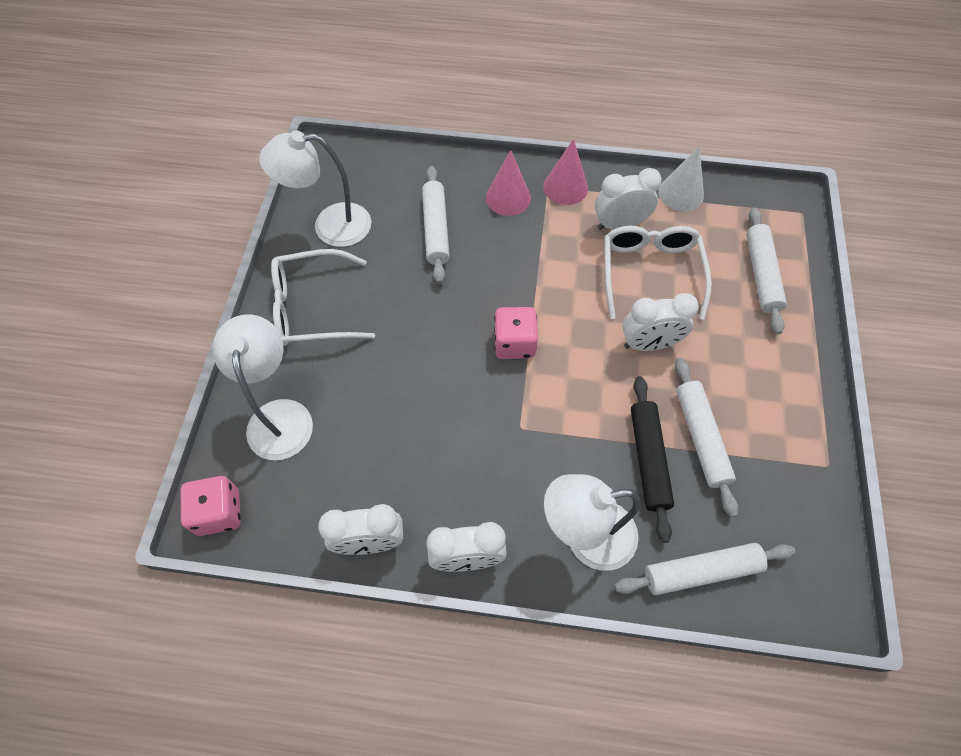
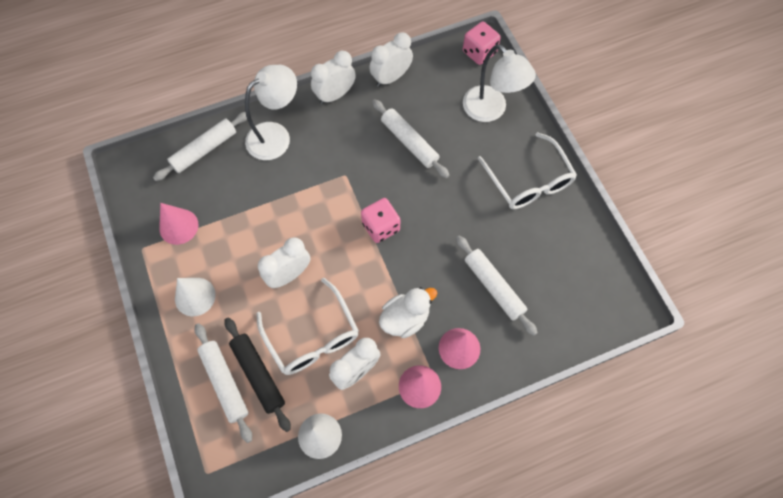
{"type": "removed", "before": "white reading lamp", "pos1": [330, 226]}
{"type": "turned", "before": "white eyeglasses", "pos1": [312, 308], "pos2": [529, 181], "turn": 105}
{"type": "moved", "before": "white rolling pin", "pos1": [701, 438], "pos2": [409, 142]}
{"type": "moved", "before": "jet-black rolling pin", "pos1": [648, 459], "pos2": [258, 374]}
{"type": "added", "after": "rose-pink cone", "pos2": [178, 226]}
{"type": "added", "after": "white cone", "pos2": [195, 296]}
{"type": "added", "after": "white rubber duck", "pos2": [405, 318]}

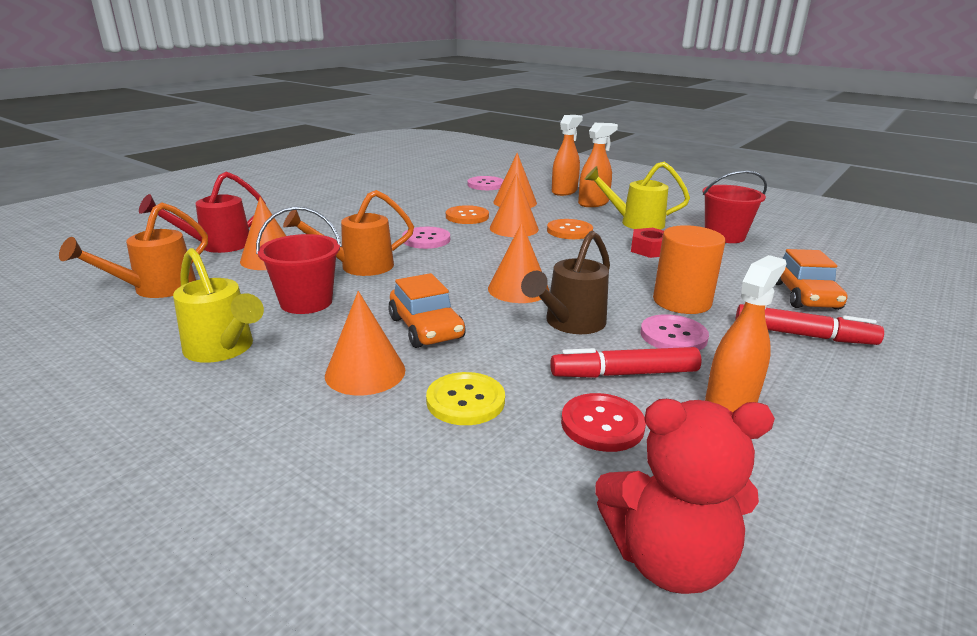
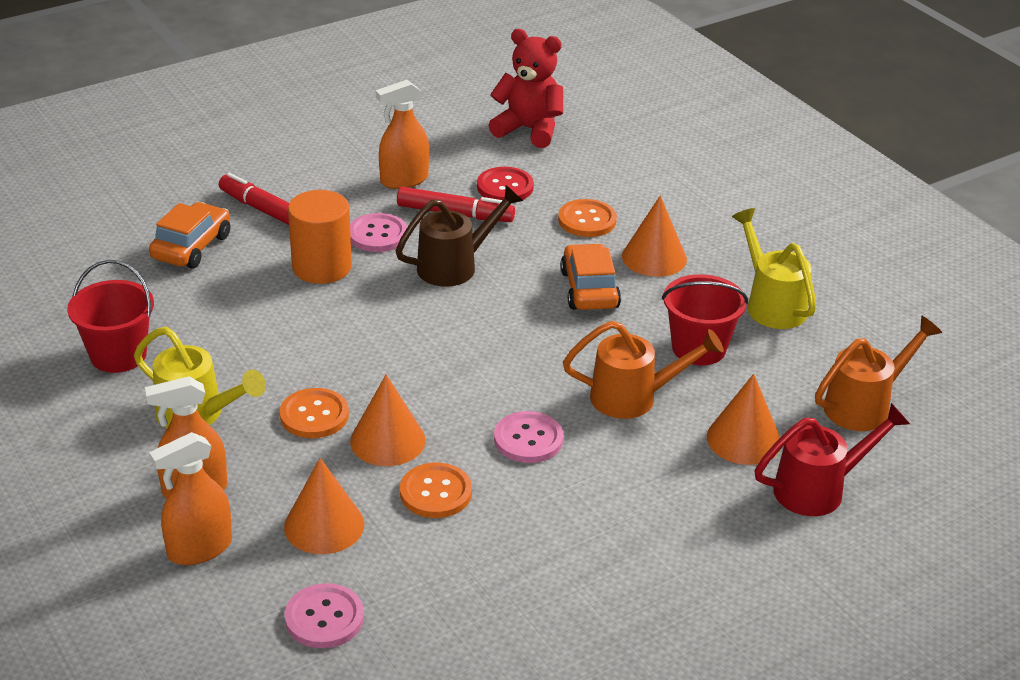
{"type": "removed", "before": "orange-coloured cone", "pos1": [518, 289]}
{"type": "removed", "before": "crimson hexagon nut", "pos1": [650, 249]}
{"type": "recoloured", "before": "bright yellow sewing button", "after": "orange-coloured sewing button", "pos1": [465, 401], "pos2": [587, 220]}

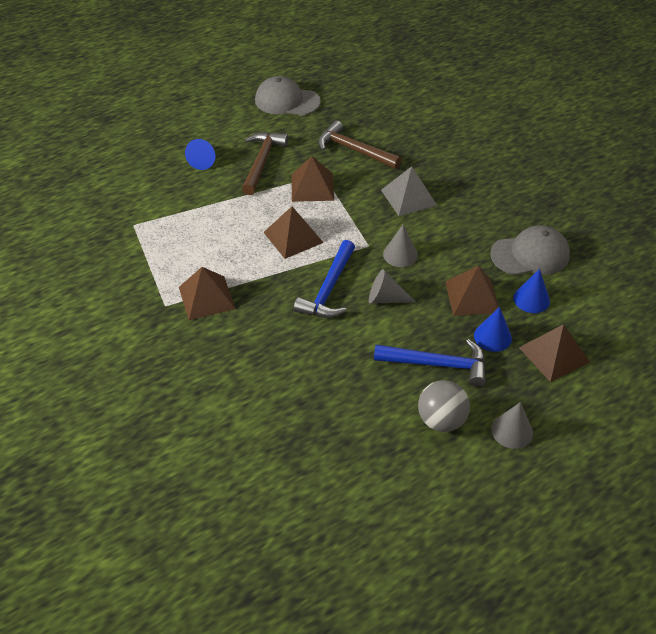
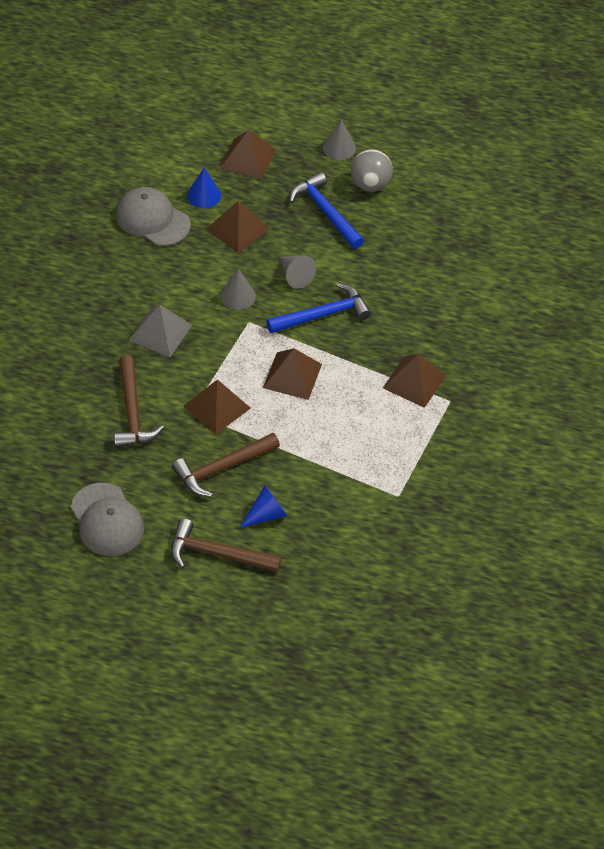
{"type": "removed", "before": "cobalt cone", "pos1": [492, 337]}
{"type": "added", "after": "dark brown hammer", "pos2": [217, 554]}

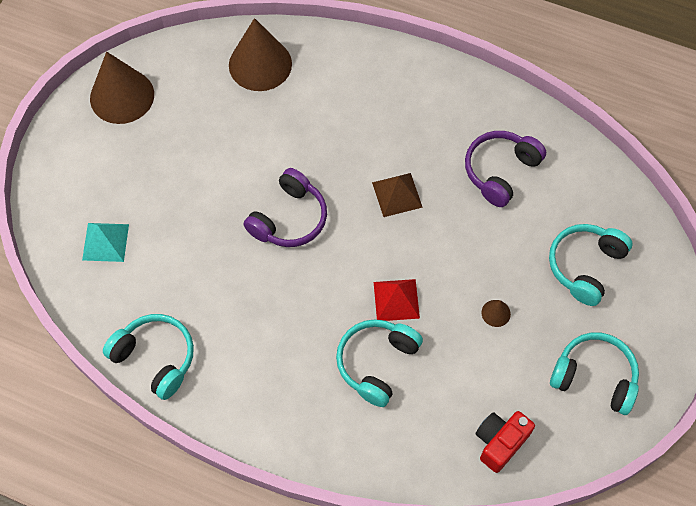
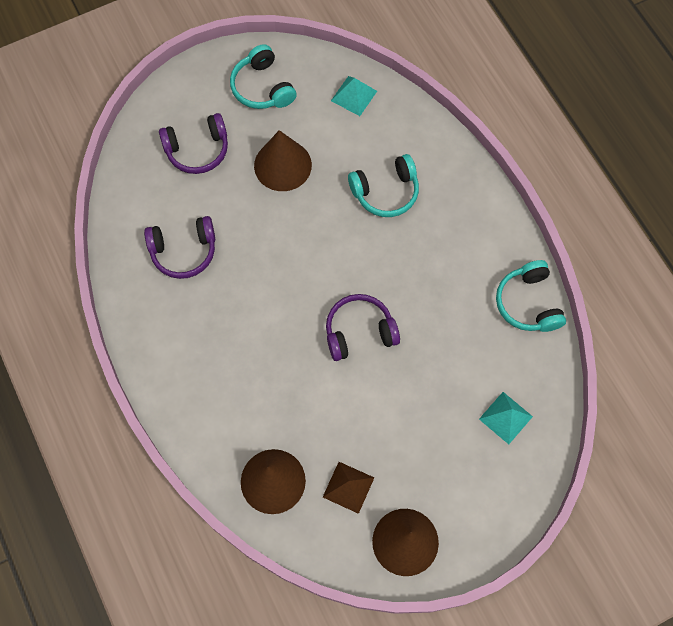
{"type": "moved", "before": "dark brown pyramid shape", "pos1": [397, 194], "pos2": [348, 487]}
{"type": "recoloured", "before": "turquoise over-ear headphones", "after": "purple over-ear headphones", "pos1": [585, 266], "pos2": [197, 150]}
{"type": "removed", "before": "crimson pyramid shape", "pos1": [396, 300]}
{"type": "resized", "before": "dark brown cone", "pos1": [496, 313], "pos2": [282, 165], "scale": 2.42}
{"type": "replaced", "before": "crimson camera", "after": "turquoise pyramid shape", "pos1": [500, 442], "pos2": [354, 95]}

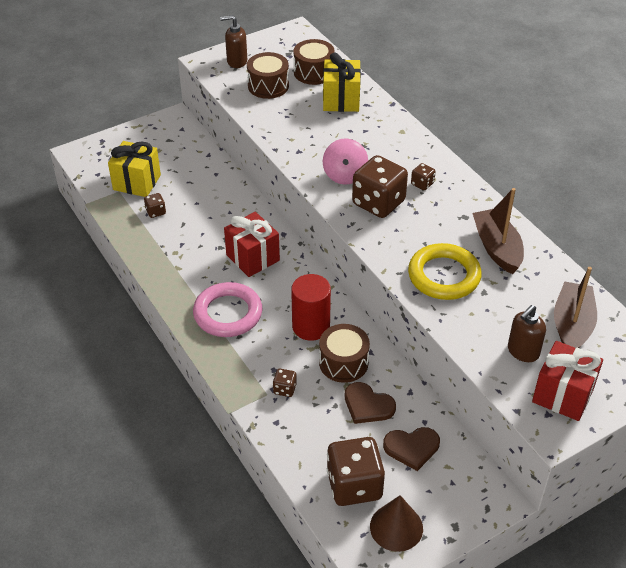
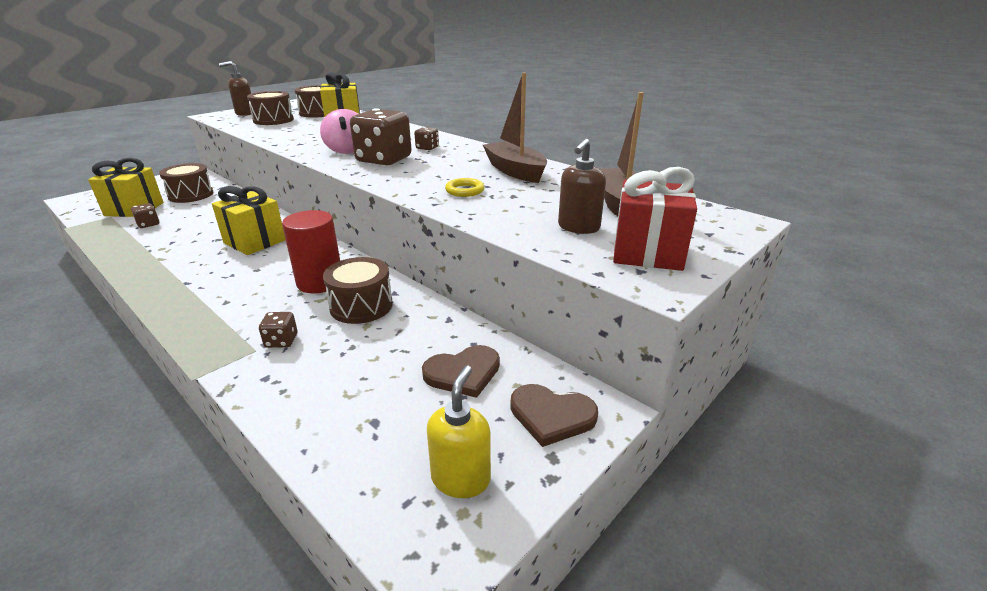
{"type": "recoloured", "before": "crimson wrapped gift", "after": "bright yellow wrapped gift", "pos1": [252, 258], "pos2": [254, 242]}
{"type": "resized", "before": "bright yellow hoop", "pos1": [444, 276], "pos2": [465, 190], "scale": 0.47}
{"type": "removed", "before": "rose-pink hoop", "pos1": [228, 313]}
{"type": "moved", "before": "dark brown heart shape", "pos1": [367, 405], "pos2": [551, 415]}
{"type": "removed", "before": "dark brown die", "pos1": [354, 485]}
{"type": "replaced", "before": "dark brown cone", "after": "bright yellow soap dispenser", "pos1": [396, 527], "pos2": [461, 478]}
{"type": "added", "after": "dark brown toy drum", "pos2": [191, 195]}

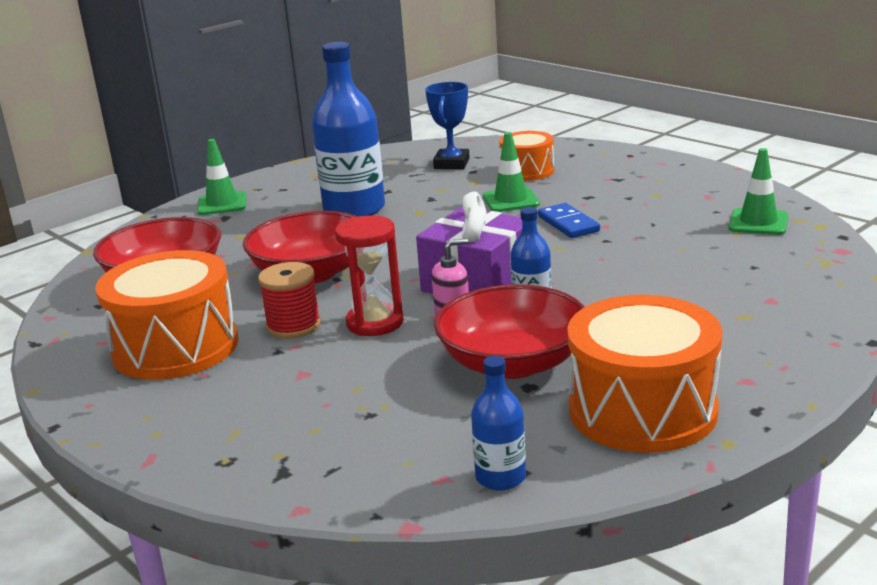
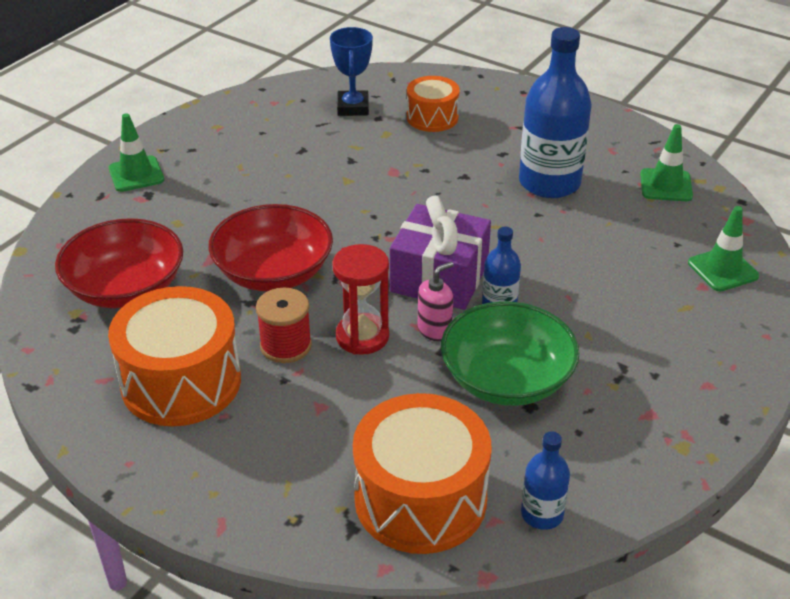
{"type": "moved", "before": "cobalt flask", "pos1": [354, 209], "pos2": [549, 183]}
{"type": "moved", "before": "emerald traffic cone", "pos1": [511, 200], "pos2": [723, 269]}
{"type": "removed", "before": "cobalt domino piece", "pos1": [568, 224]}
{"type": "recoloured", "before": "crimson serving bowl", "after": "emerald serving bowl", "pos1": [513, 363], "pos2": [506, 379]}
{"type": "moved", "before": "orange-coloured toy drum", "pos1": [642, 410], "pos2": [420, 499]}

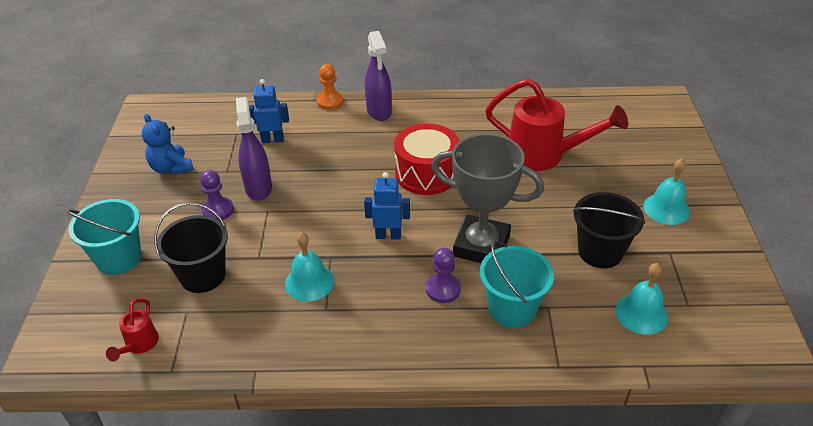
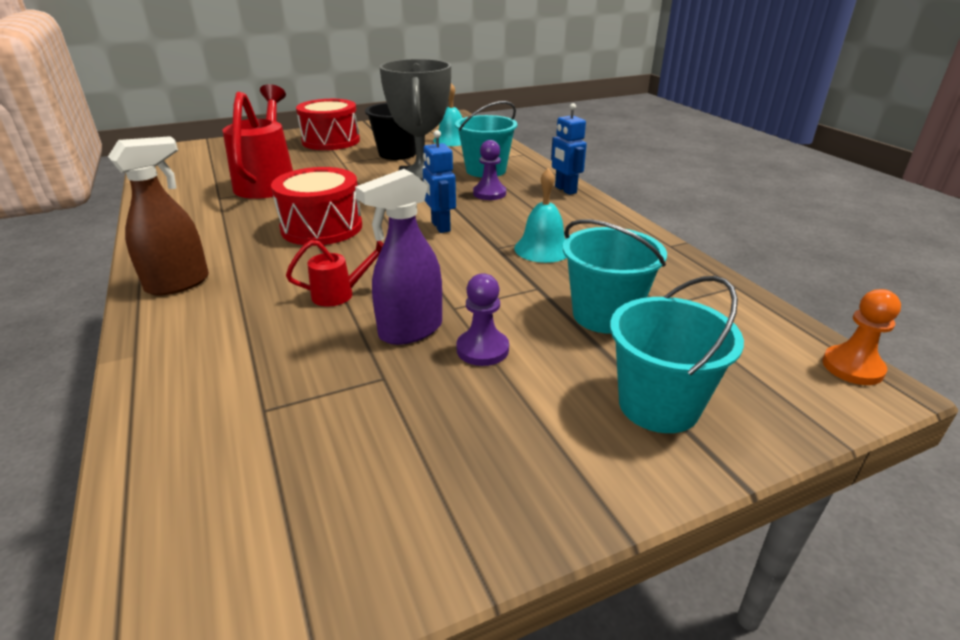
{"type": "recoloured", "before": "purple sprayer", "after": "dark brown sprayer", "pos1": [379, 111], "pos2": [178, 284]}
{"type": "moved", "before": "orange-coloured pawn", "pos1": [330, 101], "pos2": [852, 367]}
{"type": "moved", "before": "cobalt robot", "pos1": [272, 140], "pos2": [565, 190]}
{"type": "removed", "before": "cobalt teddy", "pos1": [171, 168]}
{"type": "replaced", "before": "turquoise school bell", "after": "crimson toy drum", "pos1": [666, 209], "pos2": [331, 141]}
{"type": "recoloured", "before": "jet-black pail", "after": "turquoise pail", "pos1": [203, 275], "pos2": [604, 315]}
{"type": "moved", "before": "crimson watering can", "pos1": [139, 345], "pos2": [340, 294]}

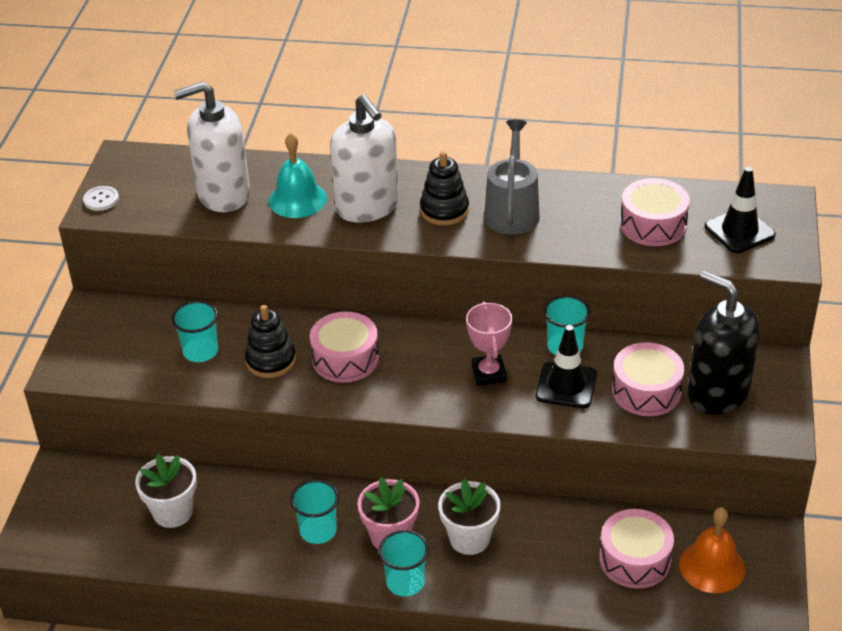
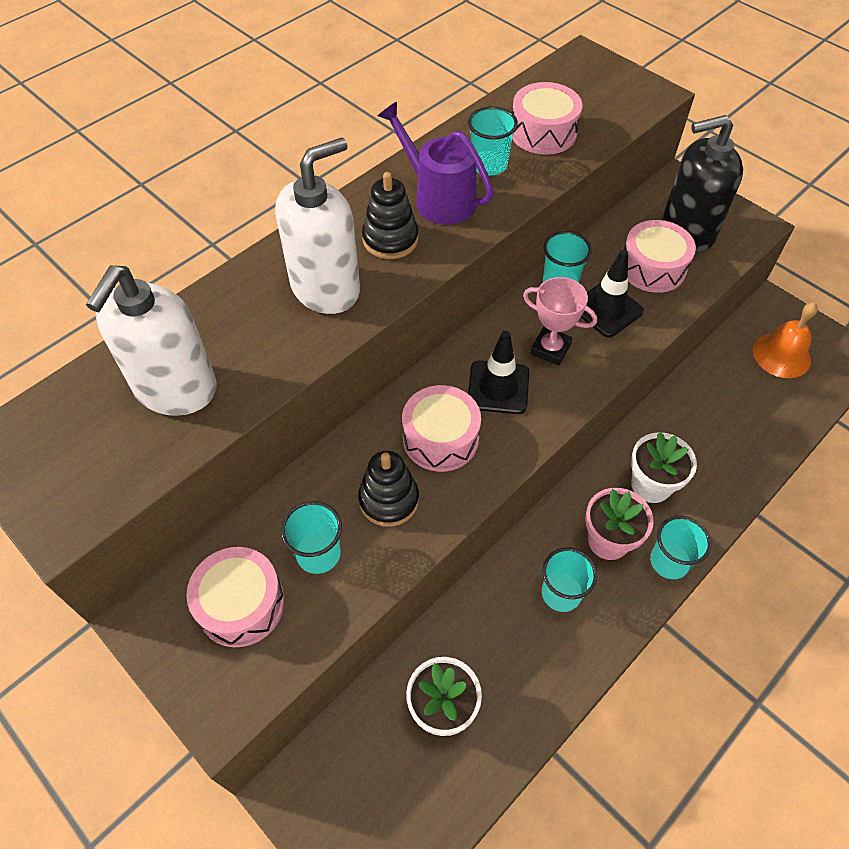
{"type": "turned", "before": "white soap dispenser", "pos1": [367, 207], "pos2": [326, 288], "turn": -45}
{"type": "recoloured", "before": "grey watering can", "after": "purple watering can", "pos1": [512, 211], "pos2": [439, 199]}
{"type": "removed", "before": "turquoise school bell", "pos1": [297, 199]}
{"type": "moved", "before": "jet-black traffic cone", "pos1": [739, 231], "pos2": [498, 387]}
{"type": "removed", "before": "white sewing button", "pos1": [101, 199]}
{"type": "moved", "before": "rose-pink toy drum", "pos1": [635, 559], "pos2": [241, 604]}
{"type": "added", "after": "turquoise tumbler", "pos2": [489, 165]}

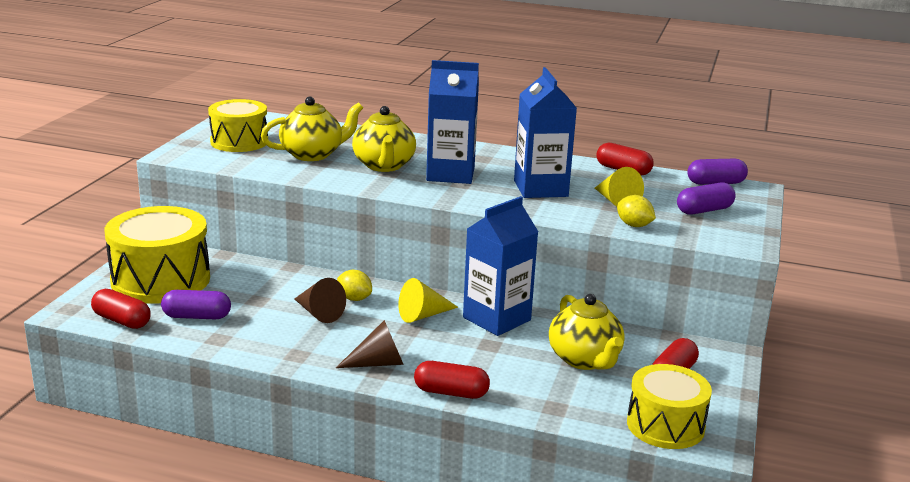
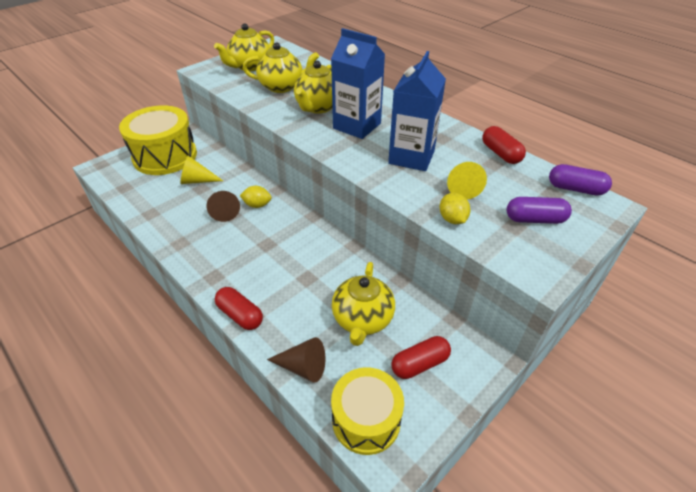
{"type": "replaced", "before": "bright yellow toy drum", "after": "bright yellow tea pot", "pos1": [239, 142], "pos2": [249, 66]}
{"type": "removed", "before": "cobalt juice carton", "pos1": [496, 319]}
{"type": "turned", "before": "bright yellow toy lemon", "pos1": [354, 298], "pos2": [257, 205], "turn": -60}
{"type": "moved", "before": "bright yellow cone", "pos1": [423, 315], "pos2": [197, 180]}
{"type": "removed", "before": "crimson pill", "pos1": [122, 321]}
{"type": "removed", "before": "purple pill", "pos1": [197, 316]}
{"type": "moved", "before": "dark brown cone", "pos1": [378, 363], "pos2": [302, 367]}

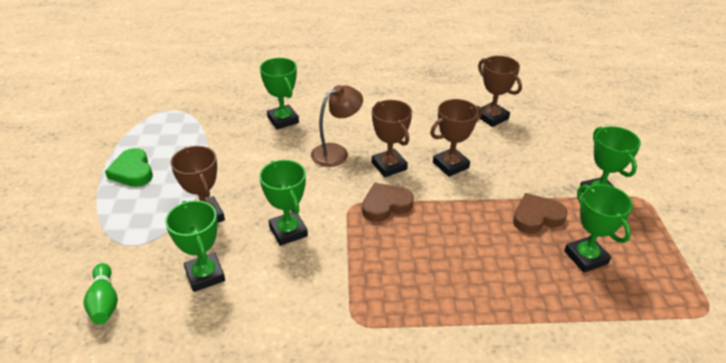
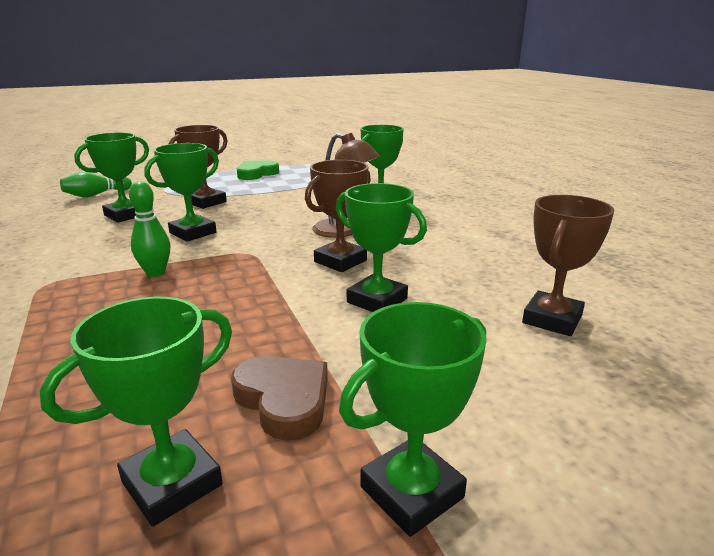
{"type": "recoloured", "before": "dark brown prize cup", "after": "emerald prize cup", "pos1": [450, 165], "pos2": [377, 300]}
{"type": "removed", "before": "dark brown heart shape", "pos1": [386, 205]}
{"type": "added", "after": "emerald bowling pin", "pos2": [155, 273]}

